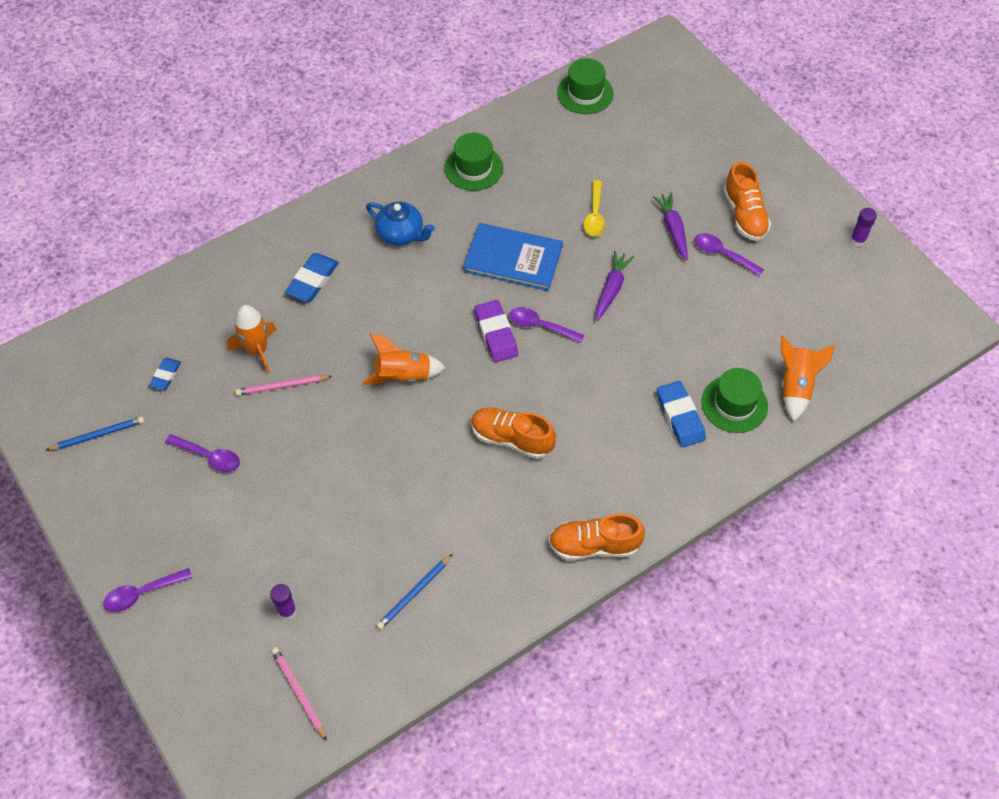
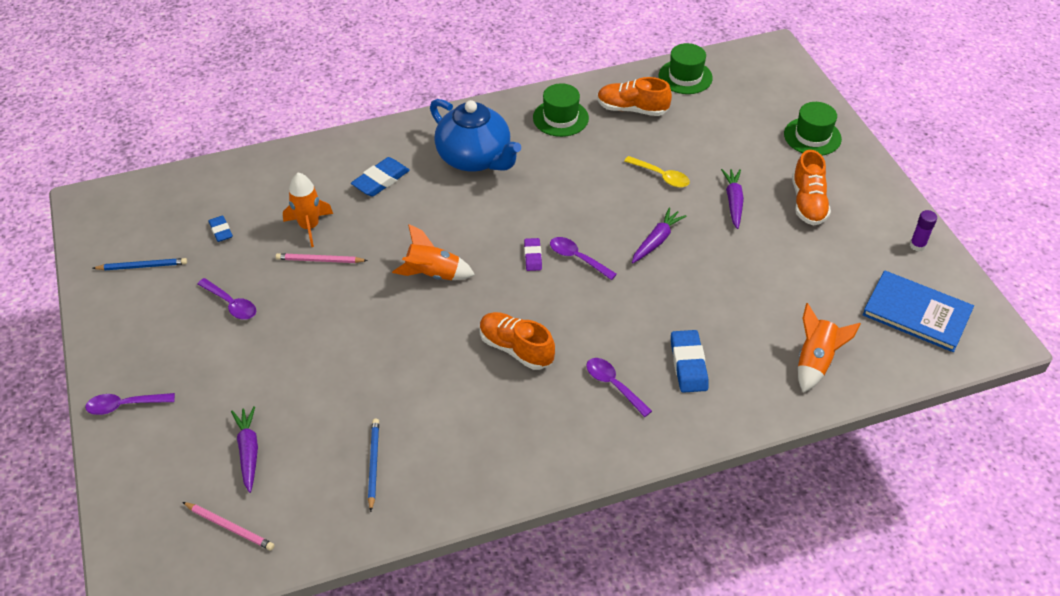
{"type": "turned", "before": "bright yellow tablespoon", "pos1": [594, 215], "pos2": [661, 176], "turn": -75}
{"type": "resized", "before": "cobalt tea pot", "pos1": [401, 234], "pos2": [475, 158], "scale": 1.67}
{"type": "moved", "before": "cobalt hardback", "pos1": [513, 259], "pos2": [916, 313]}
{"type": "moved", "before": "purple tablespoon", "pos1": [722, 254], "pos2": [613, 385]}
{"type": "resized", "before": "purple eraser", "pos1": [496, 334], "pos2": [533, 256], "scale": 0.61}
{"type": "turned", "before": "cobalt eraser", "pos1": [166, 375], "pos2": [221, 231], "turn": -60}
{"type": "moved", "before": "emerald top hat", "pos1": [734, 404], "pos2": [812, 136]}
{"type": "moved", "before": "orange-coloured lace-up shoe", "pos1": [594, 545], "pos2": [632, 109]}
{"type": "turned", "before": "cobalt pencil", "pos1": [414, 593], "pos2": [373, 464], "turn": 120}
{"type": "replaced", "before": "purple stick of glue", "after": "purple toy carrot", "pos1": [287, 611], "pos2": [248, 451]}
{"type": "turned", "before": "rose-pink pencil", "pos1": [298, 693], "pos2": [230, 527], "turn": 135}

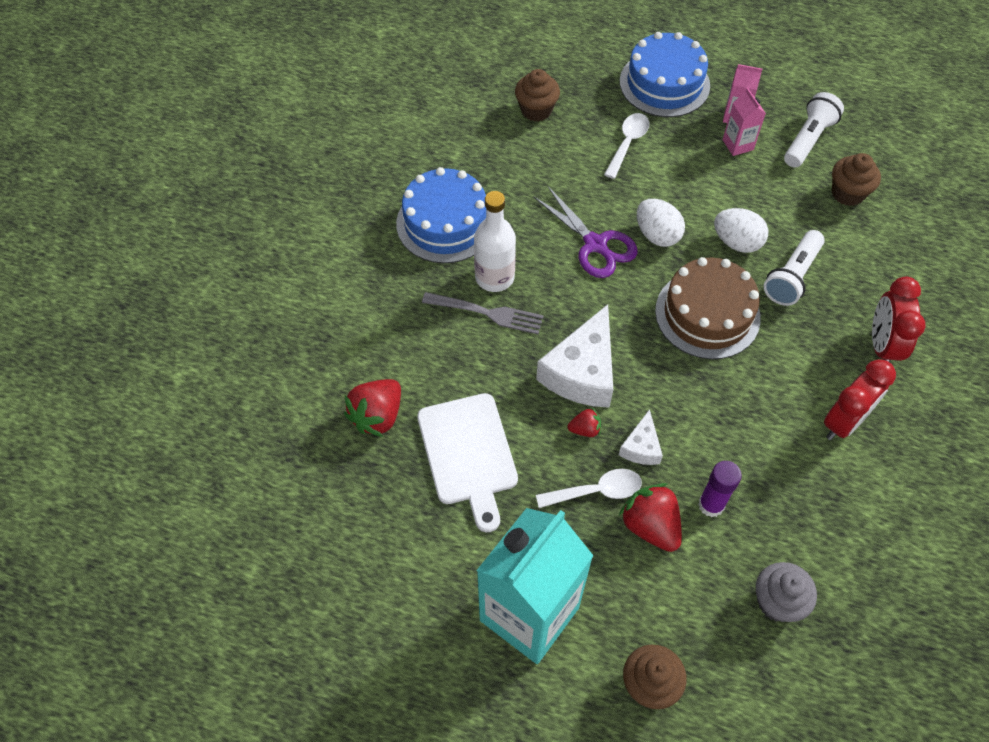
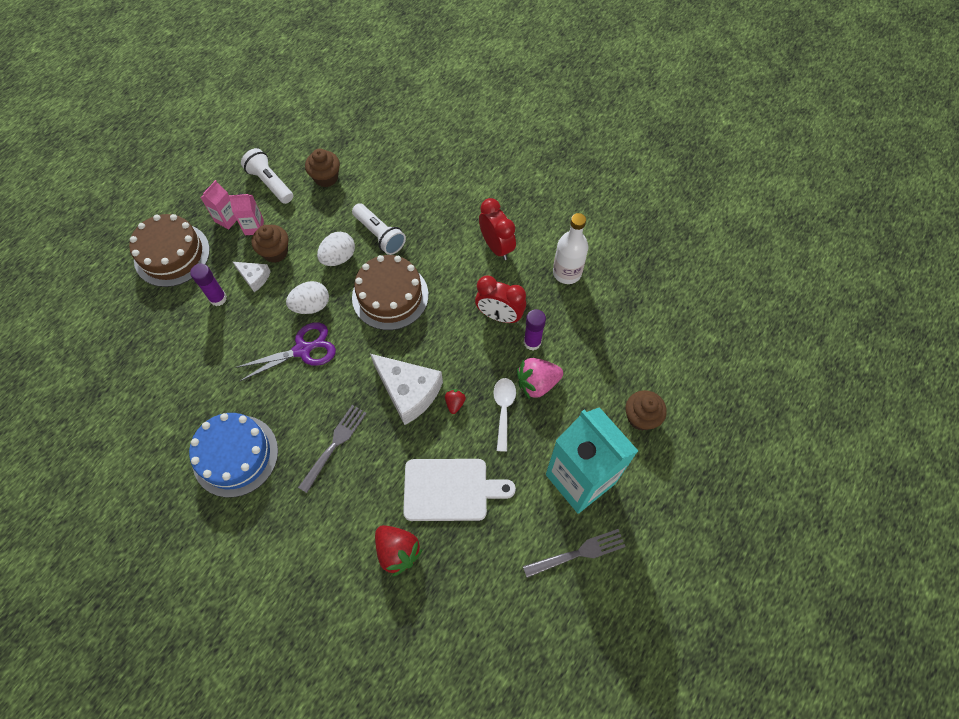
{"type": "recoloured", "before": "cobalt cake", "after": "dark brown cake", "pos1": [664, 83], "pos2": [172, 254]}
{"type": "moved", "before": "dark brown cupcake", "pos1": [536, 110], "pos2": [275, 252]}
{"type": "replaced", "before": "white tablespoon", "after": "purple stick of glue", "pos1": [627, 143], "pos2": [218, 298]}
{"type": "moved", "before": "white flask", "pos1": [494, 277], "pos2": [567, 272]}
{"type": "moved", "before": "crimson clock", "pos1": [882, 345], "pos2": [499, 316]}
{"type": "moved", "before": "white cheese wedge", "pos1": [641, 447], "pos2": [254, 277]}
{"type": "recoloured", "before": "crimson toy strawberry", "after": "rose-pink toy strawberry", "pos1": [650, 526], "pos2": [537, 383]}
{"type": "removed", "before": "grey cupcake", "pos1": [777, 602]}
{"type": "added", "after": "grey fork", "pos2": [577, 553]}

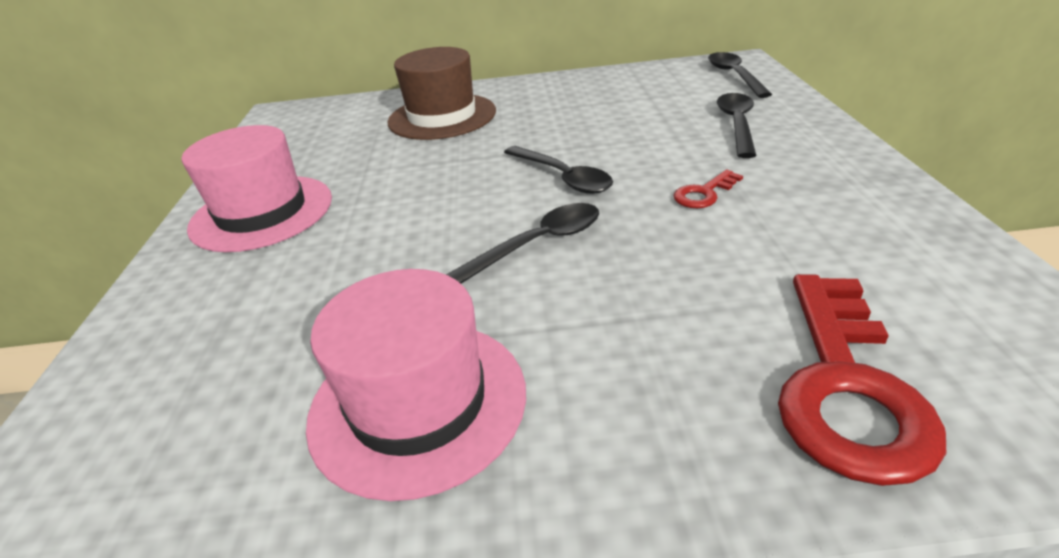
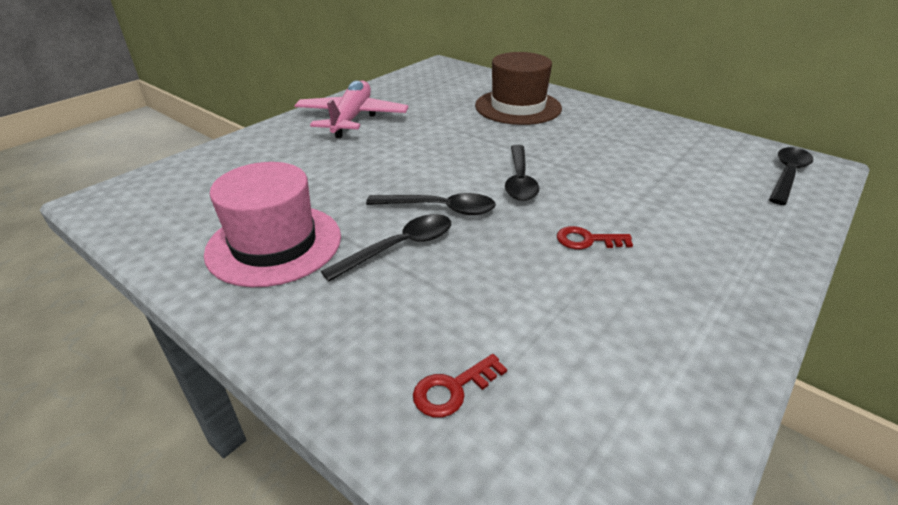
{"type": "moved", "before": "jet-black tablespoon", "pos1": [736, 124], "pos2": [400, 247]}
{"type": "replaced", "before": "rose-pink top hat", "after": "rose-pink plane", "pos1": [262, 212], "pos2": [352, 118]}
{"type": "resized", "before": "crimson door key", "pos1": [846, 387], "pos2": [453, 389], "scale": 0.46}

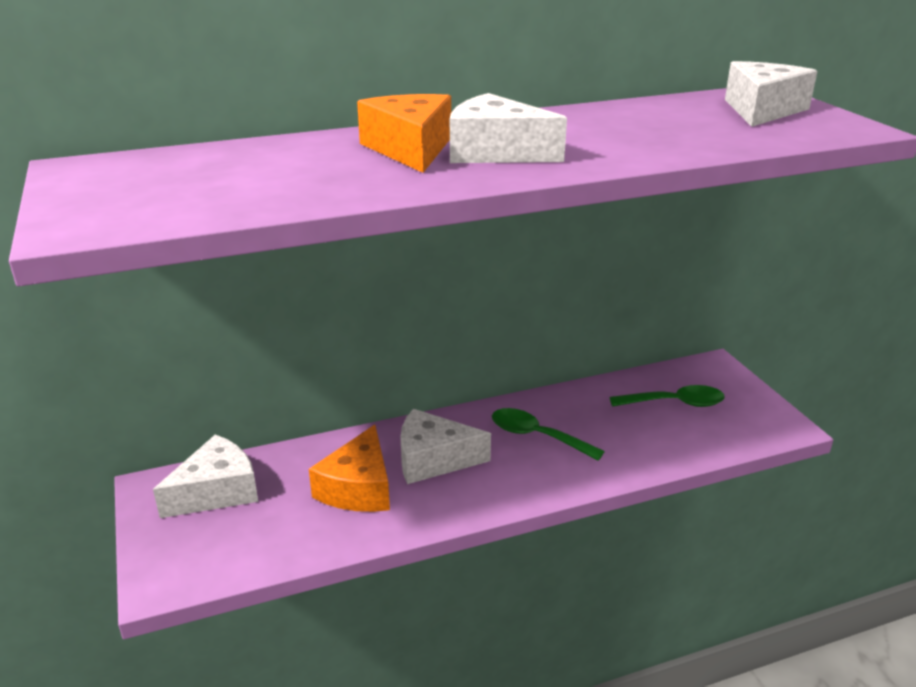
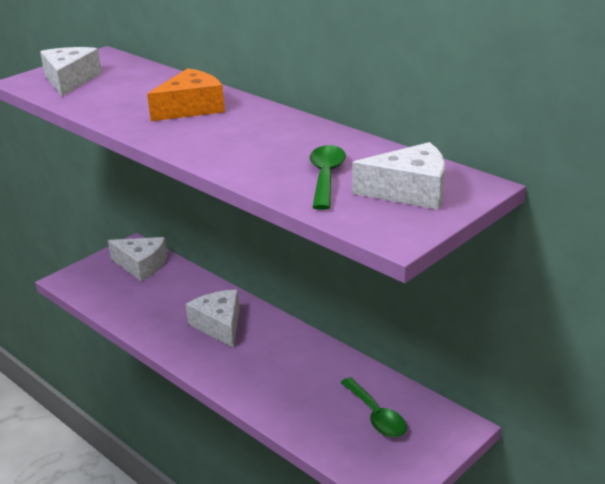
{"type": "moved", "before": "white cheese wedge", "pos1": [495, 152], "pos2": [70, 80]}
{"type": "moved", "before": "emerald tablespoon", "pos1": [537, 436], "pos2": [326, 177]}
{"type": "removed", "before": "orange-coloured cheese wedge", "pos1": [358, 488]}

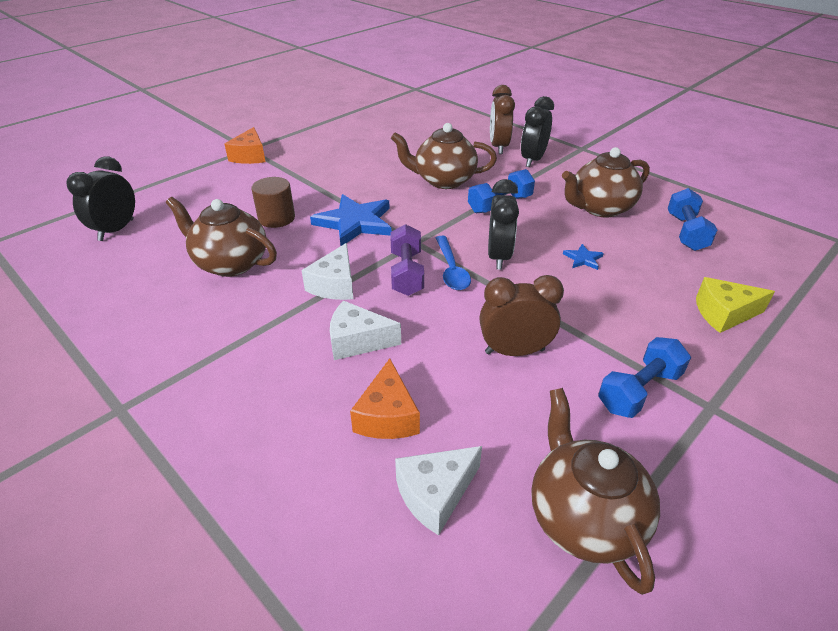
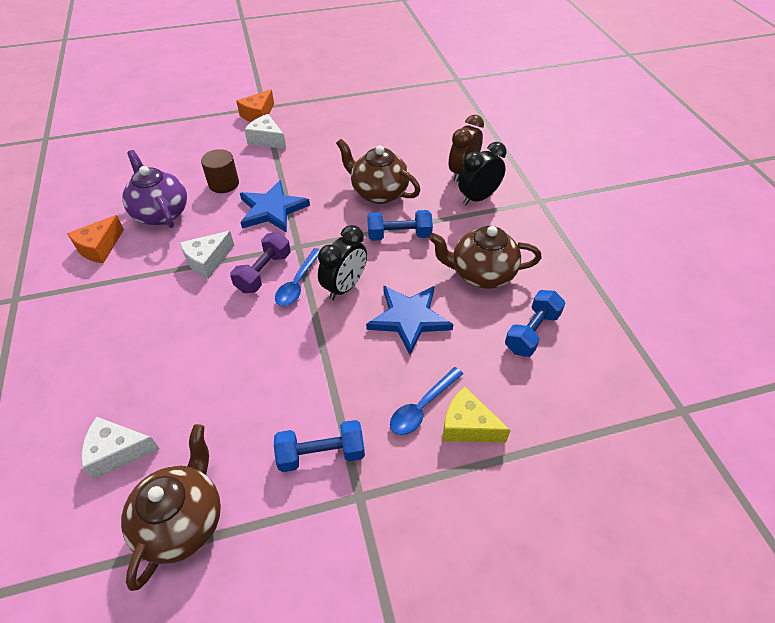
{"type": "removed", "before": "jet-black clock", "pos1": [116, 230]}
{"type": "recoloured", "before": "dark brown tea pot", "after": "purple tea pot", "pos1": [230, 263], "pos2": [161, 213]}
{"type": "resized", "before": "cobalt star shape", "pos1": [583, 259], "pos2": [409, 318], "scale": 2.27}
{"type": "removed", "before": "dark brown clock", "pos1": [514, 351]}
{"type": "moved", "before": "white cheese wedge", "pos1": [357, 341], "pos2": [267, 139]}
{"type": "moved", "before": "orange-coloured cheese wedge", "pos1": [387, 416], "pos2": [99, 247]}
{"type": "added", "after": "cobalt tablespoon", "pos2": [422, 407]}

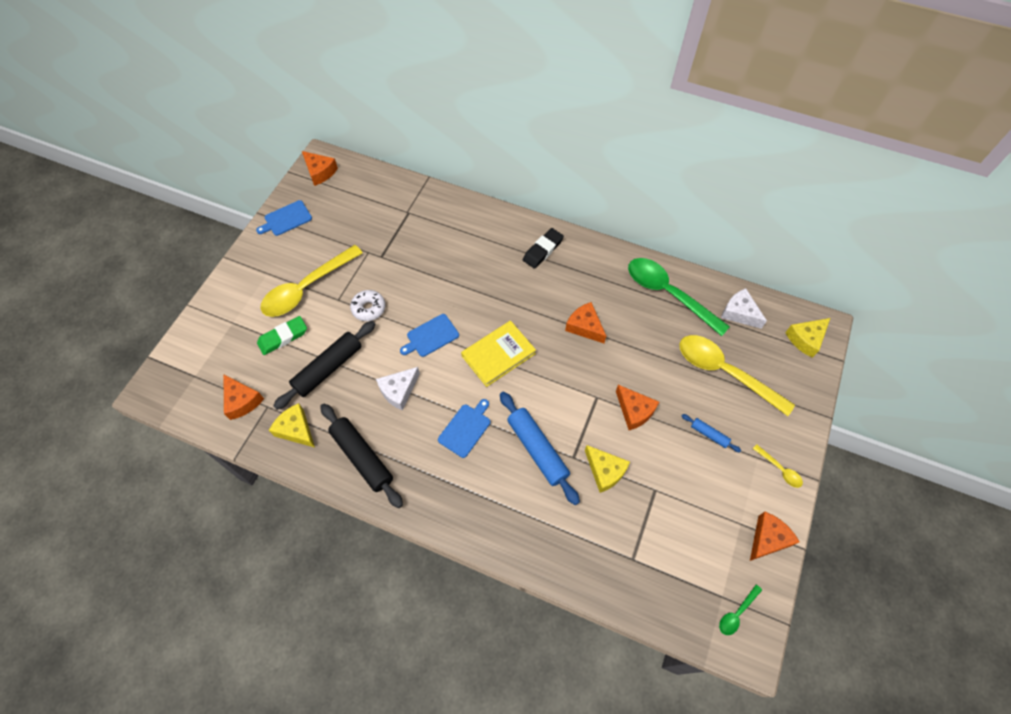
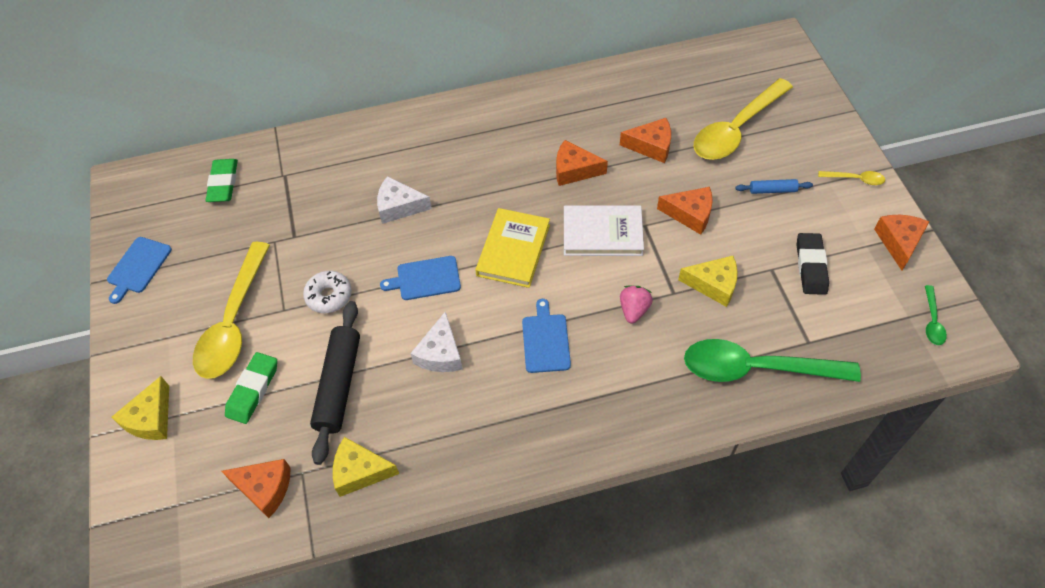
{"type": "moved", "before": "orange-coloured cheese wedge", "pos1": [320, 172], "pos2": [651, 146]}
{"type": "moved", "before": "jet-black eraser", "pos1": [543, 250], "pos2": [811, 266]}
{"type": "moved", "before": "emerald tablespoon", "pos1": [668, 294], "pos2": [756, 368]}
{"type": "moved", "before": "white cheese wedge", "pos1": [739, 313], "pos2": [399, 206]}
{"type": "turned", "before": "cobalt cutting board", "pos1": [431, 336], "pos2": [425, 279], "turn": 60}
{"type": "moved", "before": "bright yellow cheese wedge", "pos1": [805, 339], "pos2": [151, 419]}
{"type": "turned", "before": "bright yellow tablespoon", "pos1": [725, 372], "pos2": [736, 129], "turn": -45}
{"type": "replaced", "before": "cobalt rolling pin", "after": "rose-pink toy strawberry", "pos1": [537, 449], "pos2": [634, 310]}
{"type": "removed", "before": "jet-black rolling pin", "pos1": [362, 457]}
{"type": "added", "after": "emerald eraser", "pos2": [223, 183]}
{"type": "added", "after": "white hardback", "pos2": [602, 233]}

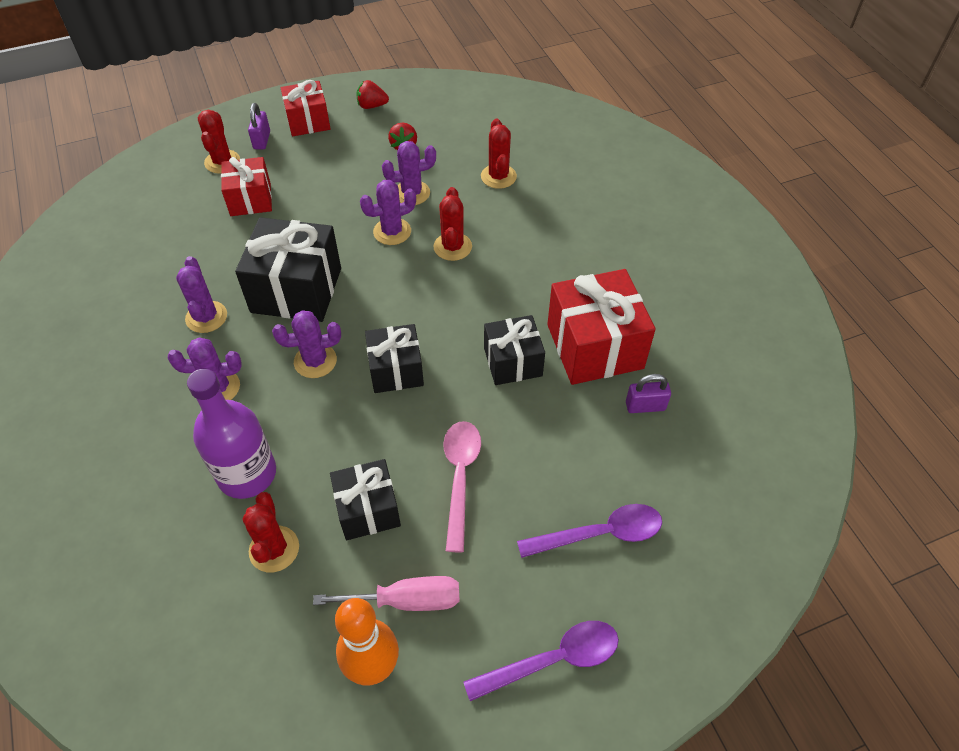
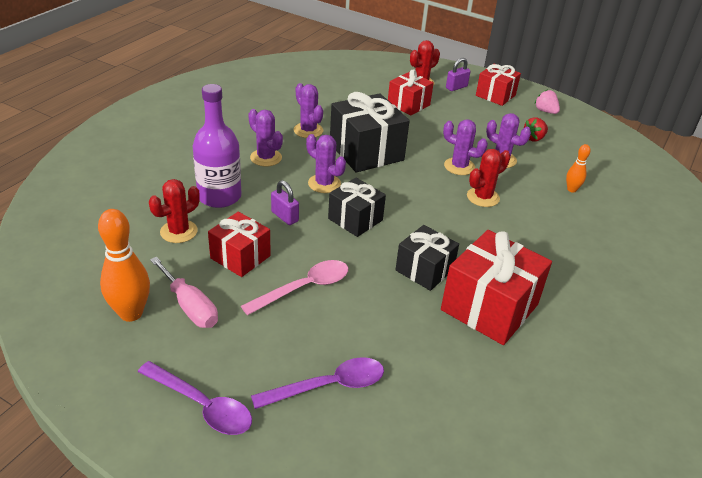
{"type": "recoloured", "before": "crimson toy strawberry", "after": "rose-pink toy strawberry", "pos1": [372, 106], "pos2": [545, 111]}
{"type": "replaced", "before": "crimson saguaro cactus", "after": "orange-coloured bowling pin", "pos1": [498, 176], "pos2": [571, 189]}
{"type": "turned", "before": "purple saguaro cactus", "pos1": [206, 317], "pos2": [308, 130], "turn": -75}
{"type": "moved", "before": "purple padlock", "pos1": [645, 406], "pos2": [285, 216]}
{"type": "recoloured", "before": "jet-black wrapped gift", "after": "crimson wrapped gift", "pos1": [368, 509], "pos2": [240, 257]}
{"type": "turned", "before": "purple tablespoon", "pos1": [600, 534], "pos2": [328, 386], "turn": -60}

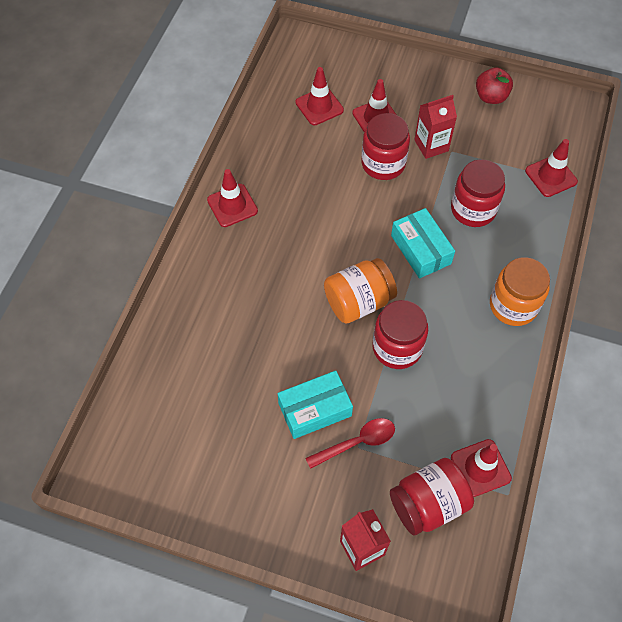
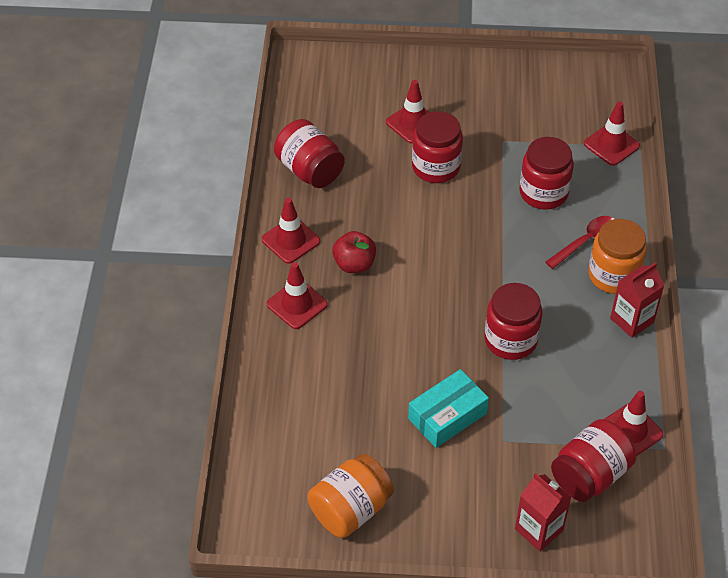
{"type": "moved", "before": "crimson traffic cone", "pos1": [319, 106], "pos2": [297, 304]}
{"type": "moved", "before": "crimson apple fruit", "pos1": [491, 97], "pos2": [354, 264]}
{"type": "moved", "before": "crimson juice carton", "pos1": [431, 145], "pos2": [632, 320]}
{"type": "removed", "before": "turquoise box", "pos1": [421, 249]}
{"type": "moved", "before": "orange-coloured jar", "pos1": [358, 302], "pos2": [350, 509]}
{"type": "moved", "before": "crimson tablespoon", "pos1": [357, 442], "pos2": [586, 241]}
{"type": "added", "after": "crimson jar", "pos2": [310, 170]}

